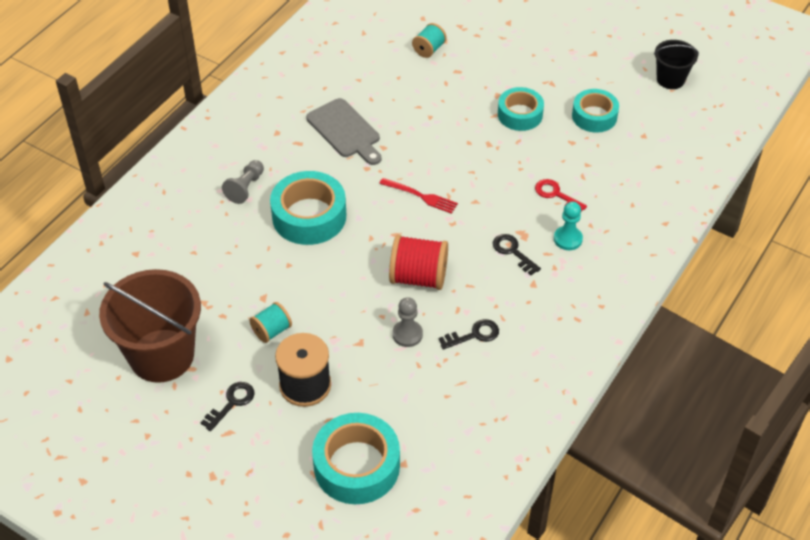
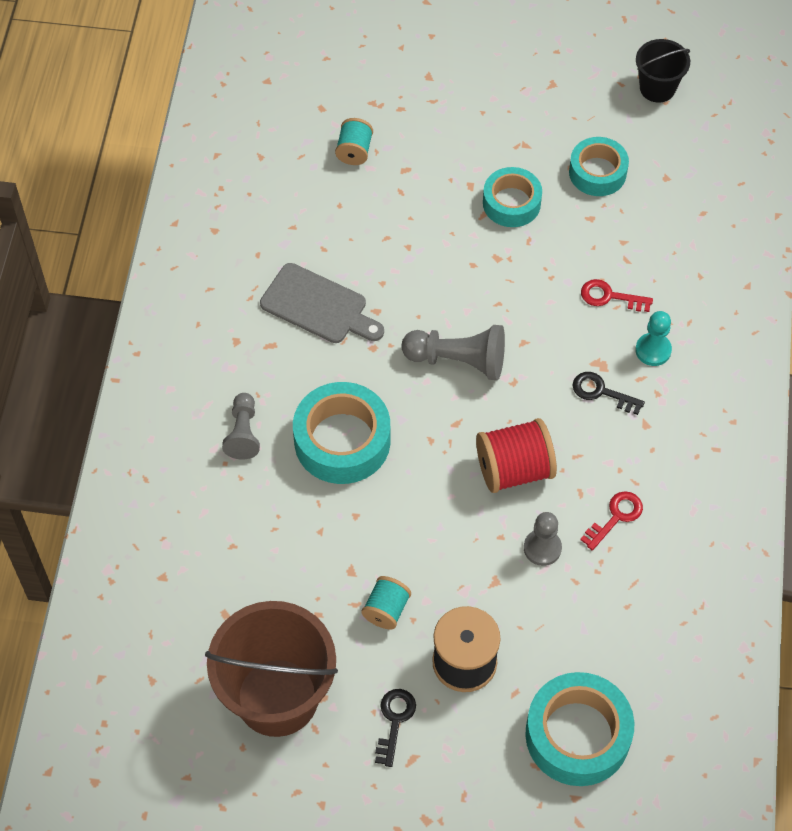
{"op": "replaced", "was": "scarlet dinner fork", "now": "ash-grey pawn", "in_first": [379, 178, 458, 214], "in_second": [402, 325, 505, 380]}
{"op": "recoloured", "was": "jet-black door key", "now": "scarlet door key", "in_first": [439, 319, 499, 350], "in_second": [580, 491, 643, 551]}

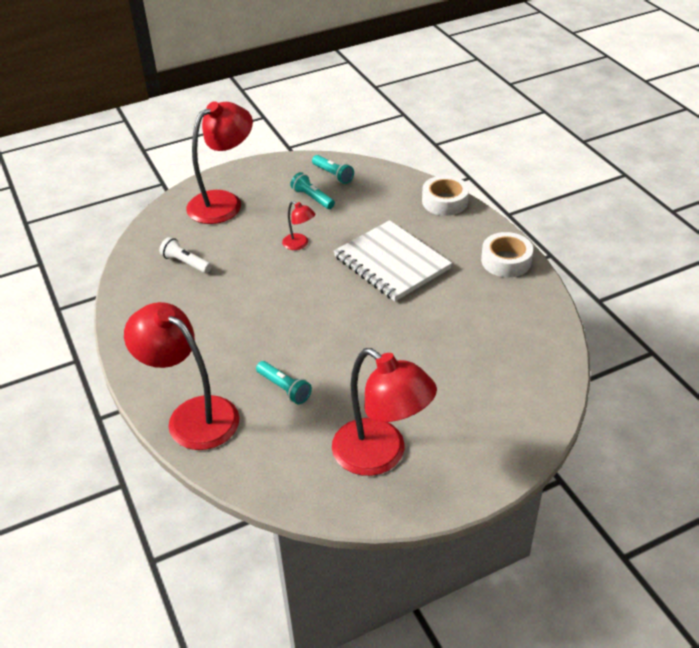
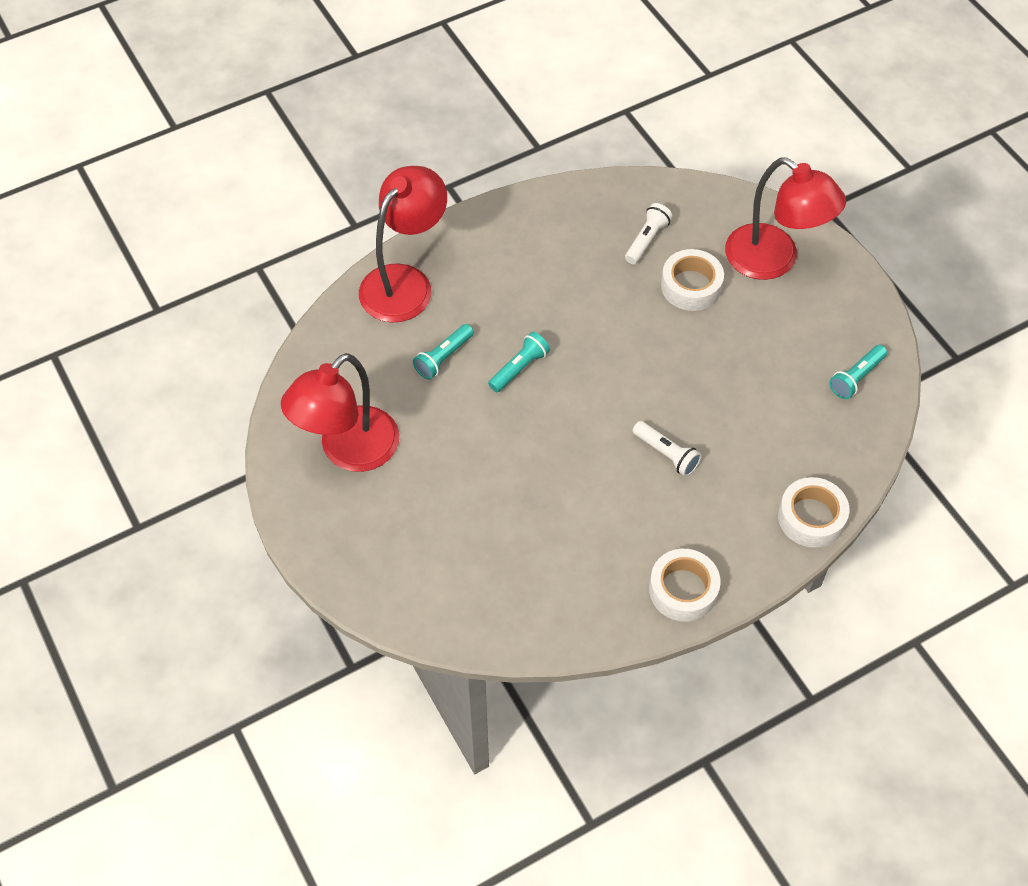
{"op": "removed", "was": "scarlet desk lamp", "in_first": [282, 201, 315, 250]}
{"op": "added", "now": "pure white roll of tape", "in_second": [661, 249, 724, 311]}
{"op": "moved", "was": "turquoise pocket torch", "in_first": [290, 172, 335, 209], "in_second": [488, 332, 550, 392]}
{"op": "replaced", "was": "pure white exercise book", "now": "pure white pocket torch", "in_first": [334, 220, 452, 301], "in_second": [633, 421, 702, 477]}

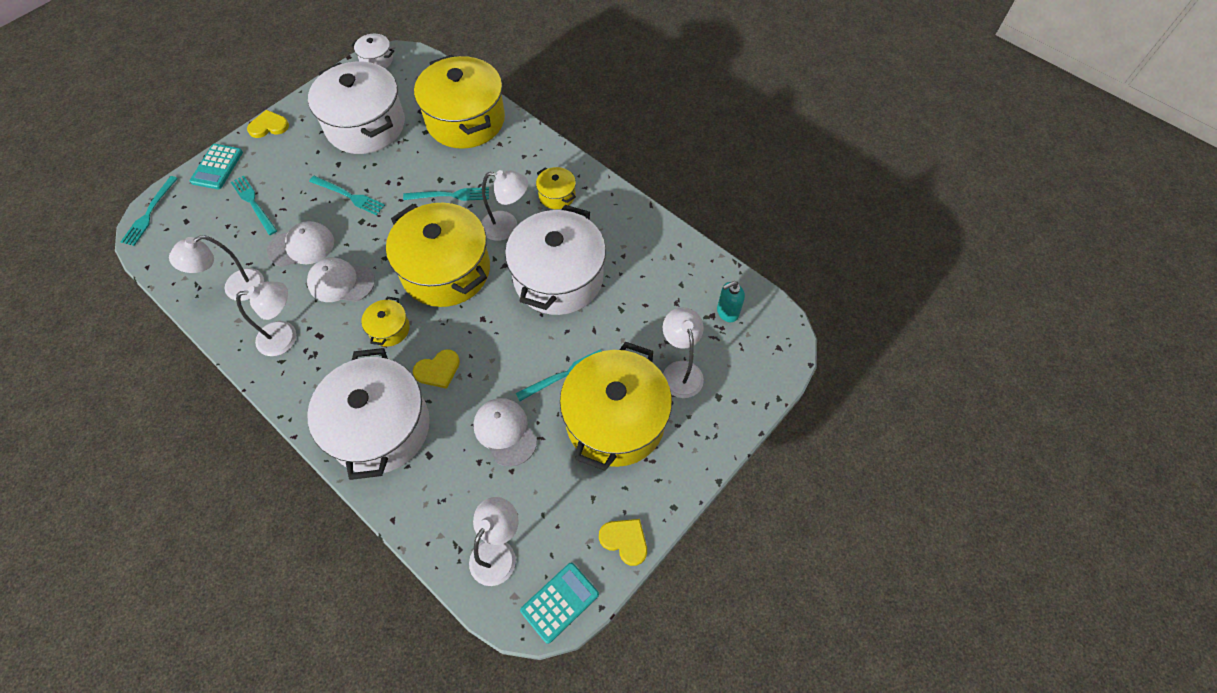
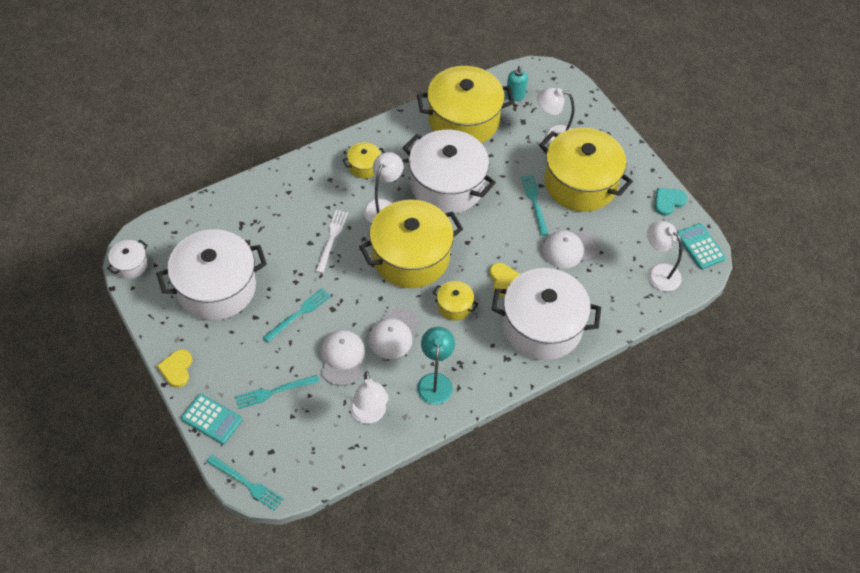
{"op": "moved", "was": "golden stockpot", "in_first": [414, 55, 505, 149], "in_second": [417, 66, 514, 143]}
{"op": "recoloured", "was": "pure white desk lamp", "now": "turquoise desk lamp", "in_first": [236, 281, 296, 356], "in_second": [417, 327, 455, 405]}
{"op": "recoloured", "was": "turquoise dinner fork", "now": "pure white dinner fork", "in_first": [403, 187, 489, 201], "in_second": [316, 210, 348, 273]}
{"op": "recoloured", "was": "golden heart shape", "now": "turquoise heart shape", "in_first": [599, 519, 647, 566], "in_second": [654, 188, 687, 215]}

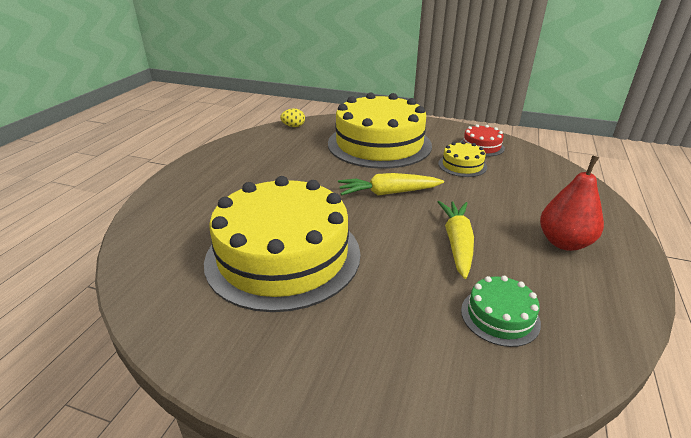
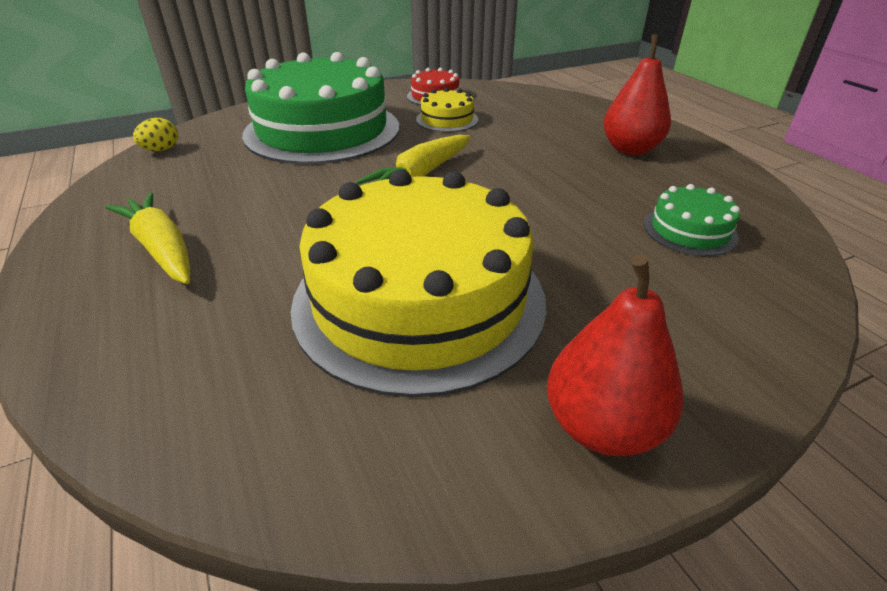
{"op": "added", "now": "scarlet pear fruit", "in_second": [547, 254, 684, 456]}
{"op": "moved", "was": "golden toy carrot", "in_first": [438, 201, 474, 279], "in_second": [105, 192, 190, 284]}
{"op": "recoloured", "was": "golden layer cake", "now": "emerald layer cake", "in_first": [328, 92, 432, 169], "in_second": [242, 52, 399, 164]}

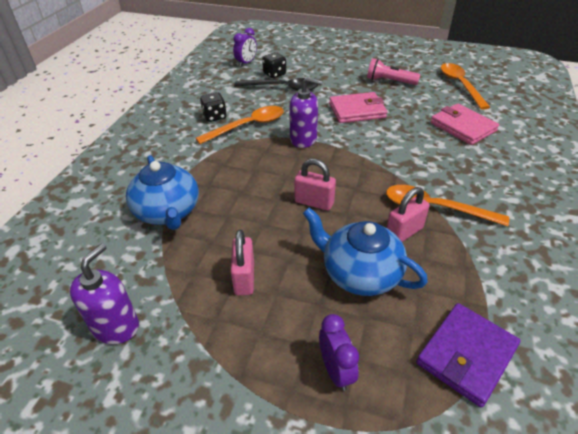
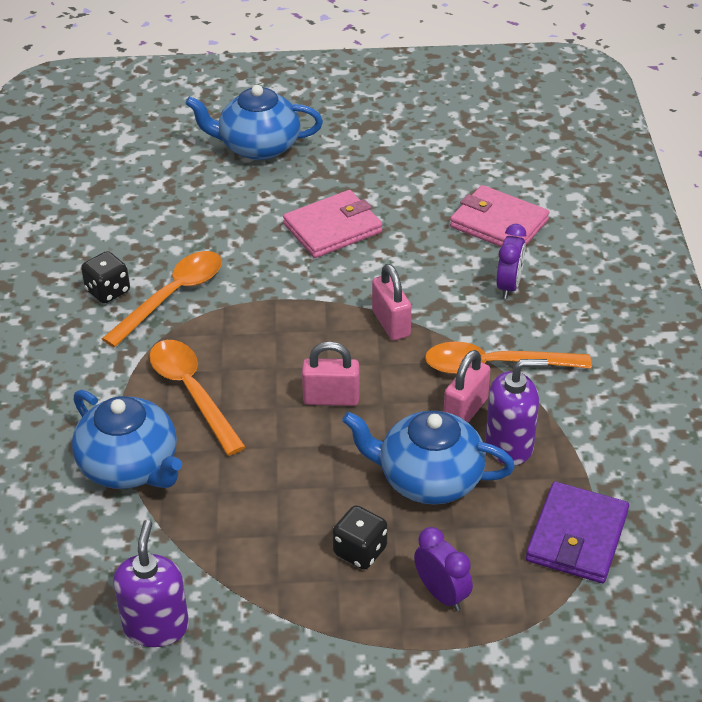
{"op": "removed", "was": "jet-black teaspoon", "in_first": [234, 78, 318, 91]}
{"op": "removed", "was": "rose-pink pocket torch", "in_first": [367, 58, 420, 85]}
{"op": "added", "now": "royal blue tea pot", "in_second": [185, 85, 323, 160]}
{"op": "moved", "was": "rose-pink padlock", "in_first": [231, 230, 254, 295], "in_second": [372, 264, 411, 341]}
{"op": "moved", "was": "royal purple clock", "in_first": [233, 28, 257, 67], "in_second": [496, 224, 526, 299]}
{"op": "moved", "was": "jet-black die", "in_first": [262, 52, 286, 78], "in_second": [332, 505, 388, 569]}
{"op": "moved", "was": "royal purple soap pump", "in_first": [289, 77, 322, 148], "in_second": [485, 359, 548, 465]}
{"op": "moved", "was": "bright orange teaspoon", "in_first": [441, 63, 490, 110], "in_second": [149, 340, 246, 456]}

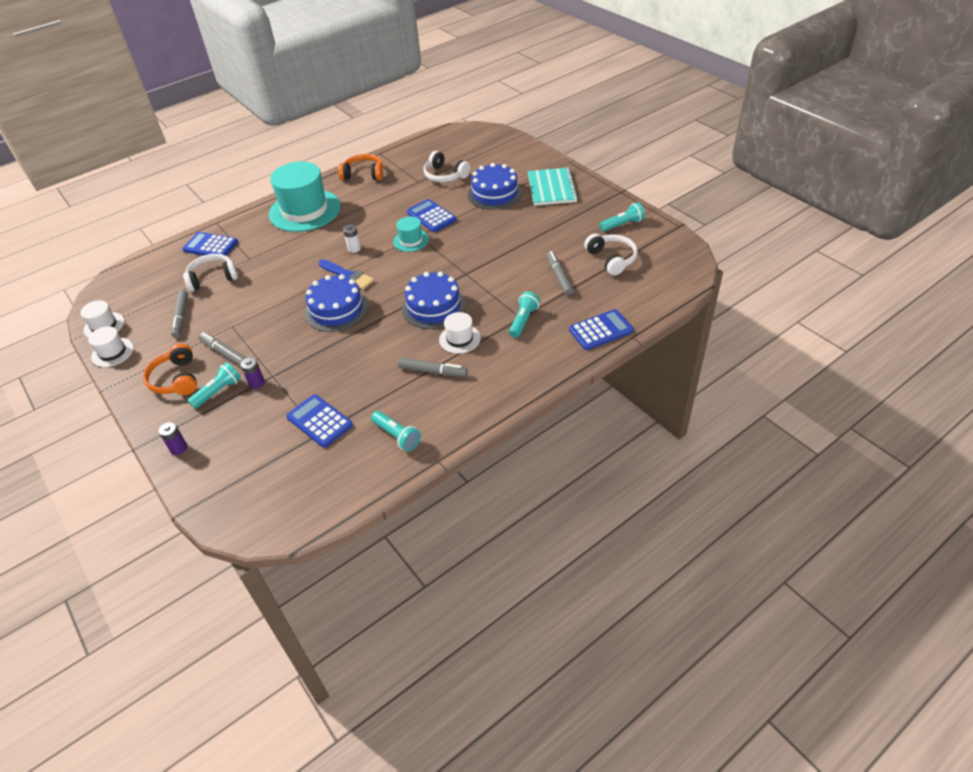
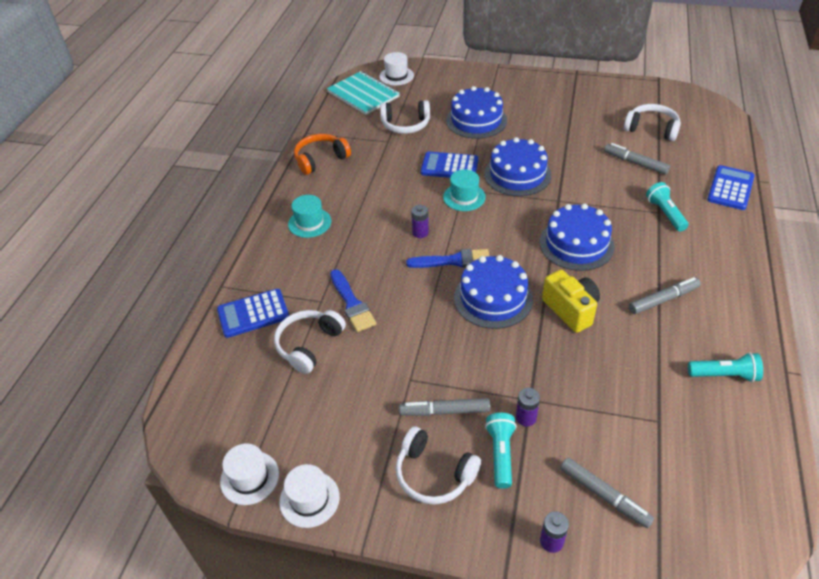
{"op": "removed", "was": "royal blue adding machine", "in_first": [286, 394, 353, 448]}
{"op": "removed", "was": "turquoise pocket torch", "in_first": [600, 202, 645, 232]}
{"op": "added", "now": "royal blue paintbrush", "in_second": [330, 269, 376, 332]}
{"op": "added", "now": "royal blue layer cake", "in_second": [484, 137, 551, 196]}
{"op": "added", "now": "golden compact camera", "in_second": [542, 270, 600, 333]}
{"op": "moved", "was": "ash-grey felt pen", "in_first": [171, 290, 188, 338], "in_second": [560, 457, 654, 528]}
{"op": "moved", "was": "pure white top hat", "in_first": [439, 312, 481, 354], "in_second": [379, 52, 414, 85]}
{"op": "moved", "was": "turquoise exercise book", "in_first": [528, 168, 578, 206], "in_second": [327, 71, 400, 115]}
{"op": "recoloured", "was": "bright orange headphones", "now": "pure white headphones", "in_first": [143, 344, 197, 395], "in_second": [396, 427, 481, 504]}
{"op": "recoloured", "was": "pure white power cell", "now": "royal purple power cell", "in_first": [343, 224, 361, 253], "in_second": [411, 205, 429, 238]}
{"op": "resized", "was": "turquoise top hat", "in_first": [269, 162, 341, 232], "in_second": [288, 195, 331, 238], "ratio": 0.47}

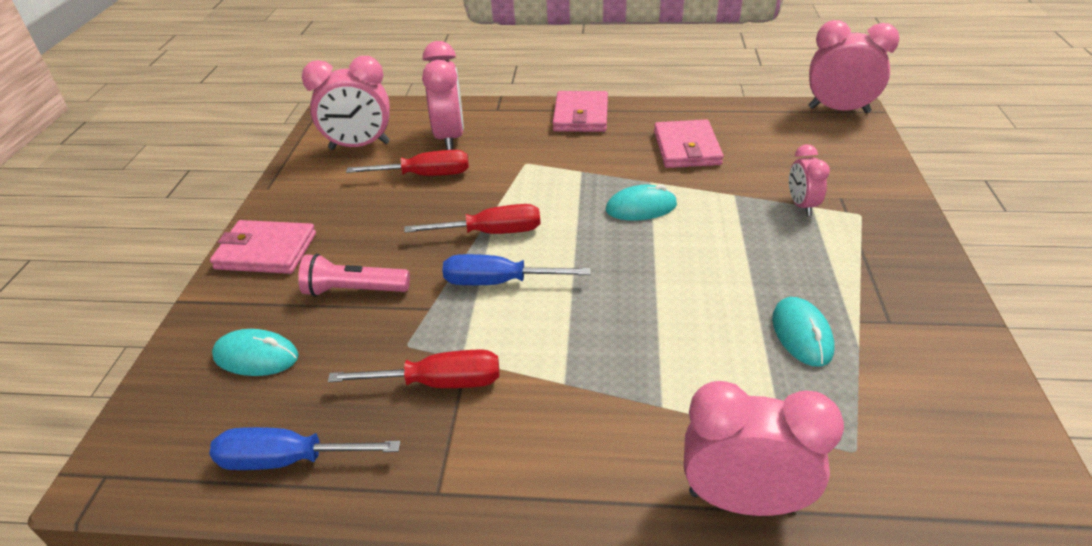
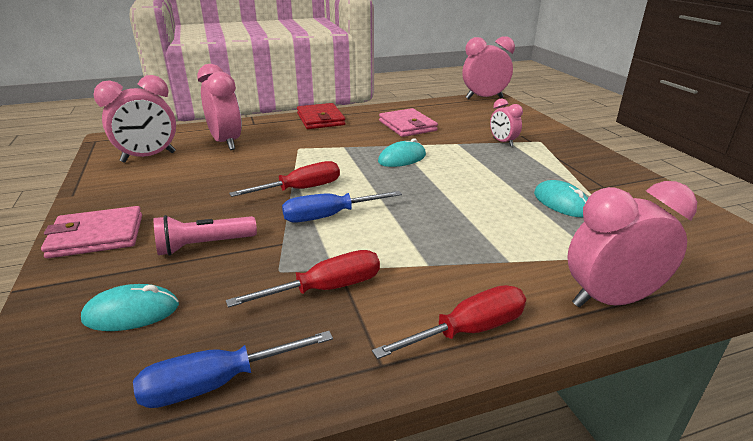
{"op": "moved", "was": "scarlet hand screwdriver", "in_first": [346, 150, 469, 176], "in_second": [372, 285, 526, 359]}
{"op": "recoloured", "was": "rose-pink wallet", "now": "scarlet wallet", "in_first": [553, 91, 608, 132], "in_second": [297, 103, 346, 129]}

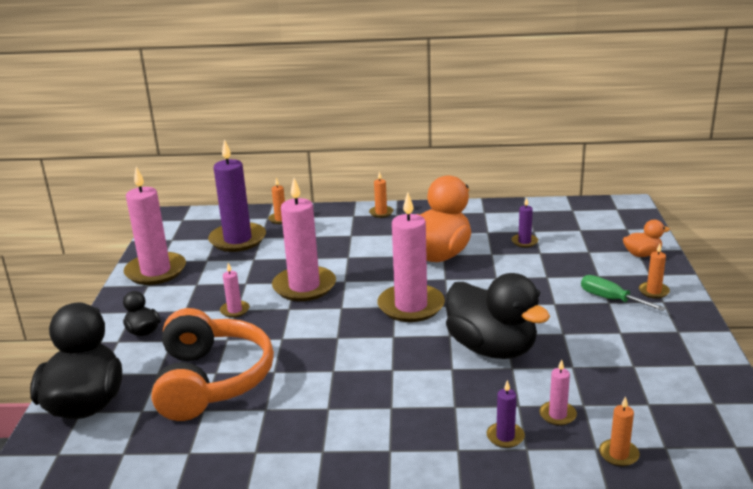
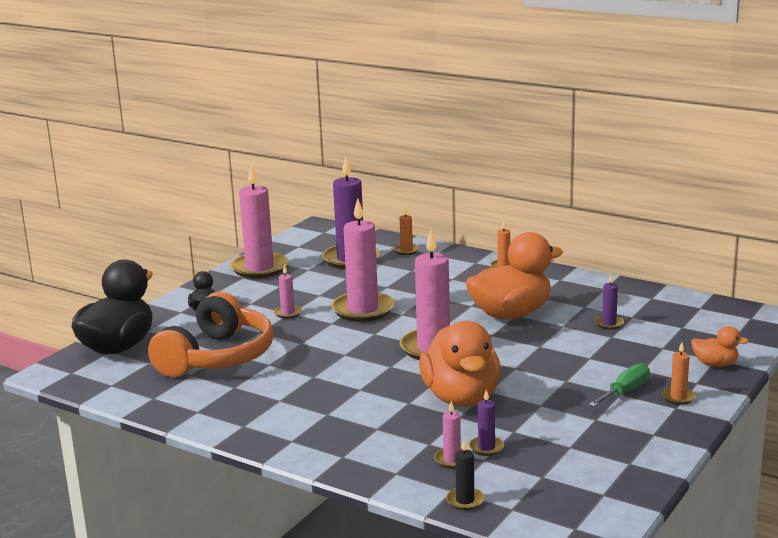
{"op": "moved", "was": "royal purple pillar candle", "in_first": [487, 380, 525, 448], "in_second": [469, 390, 504, 456]}
{"op": "recoloured", "was": "jet-black rubber duck", "now": "bright orange rubber duck", "in_first": [446, 273, 550, 359], "in_second": [419, 321, 501, 407]}
{"op": "recoloured", "was": "bright orange pillar candle", "now": "jet-black pillar candle", "in_first": [599, 396, 640, 467], "in_second": [446, 439, 484, 510]}
{"op": "turned", "was": "emerald hand screwdriver", "in_first": [581, 275, 666, 311], "in_second": [589, 363, 650, 407], "clockwise": 60}

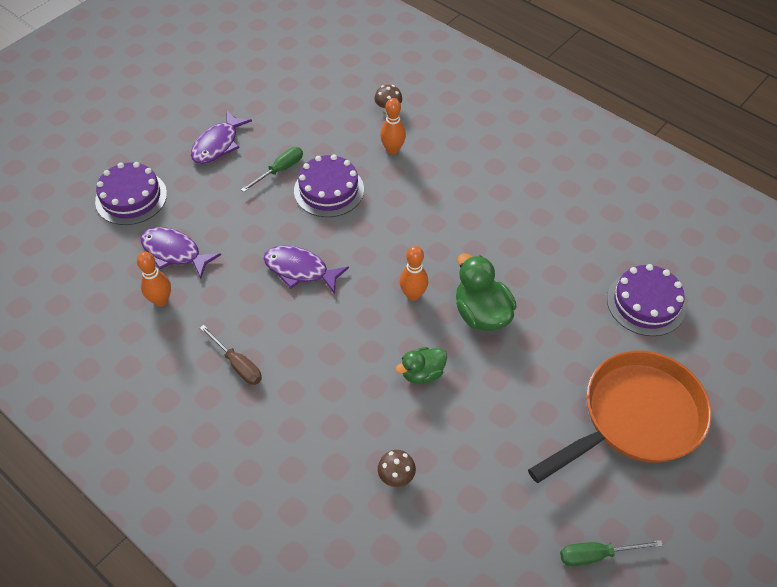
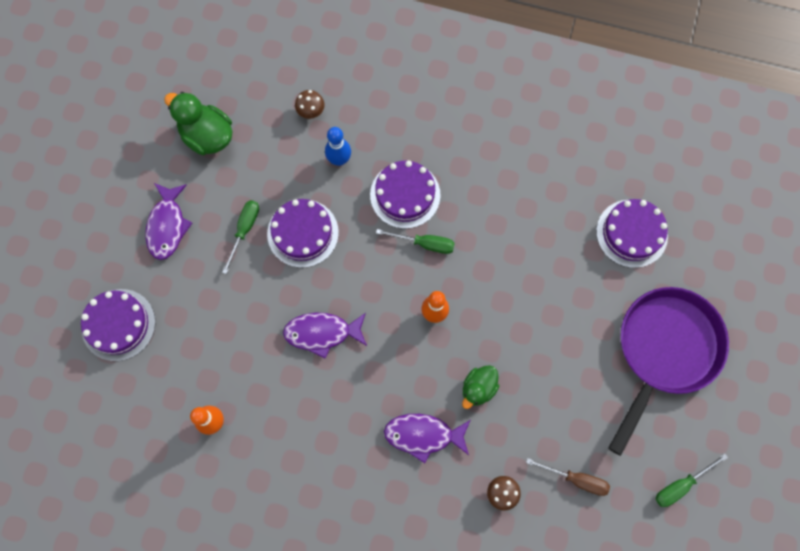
{"op": "added", "now": "royal purple layer cake", "in_second": [370, 161, 441, 229]}
{"op": "added", "now": "emerald hand screwdriver", "in_second": [376, 229, 455, 254]}
{"op": "moved", "was": "royal purple toy fish", "in_first": [141, 227, 221, 279], "in_second": [384, 414, 470, 463]}
{"op": "moved", "was": "russet hand screwdriver", "in_first": [200, 325, 262, 385], "in_second": [526, 458, 610, 496]}
{"op": "moved", "was": "emerald rubber duck", "in_first": [456, 253, 517, 331], "in_second": [164, 92, 233, 155]}
{"op": "recoloured", "was": "bright orange bowling pin", "now": "royal blue bowling pin", "in_first": [380, 98, 406, 154], "in_second": [325, 127, 351, 166]}
{"op": "recoloured", "was": "bright orange skillet", "now": "royal purple skillet", "in_first": [528, 350, 712, 483], "in_second": [608, 287, 729, 456]}

